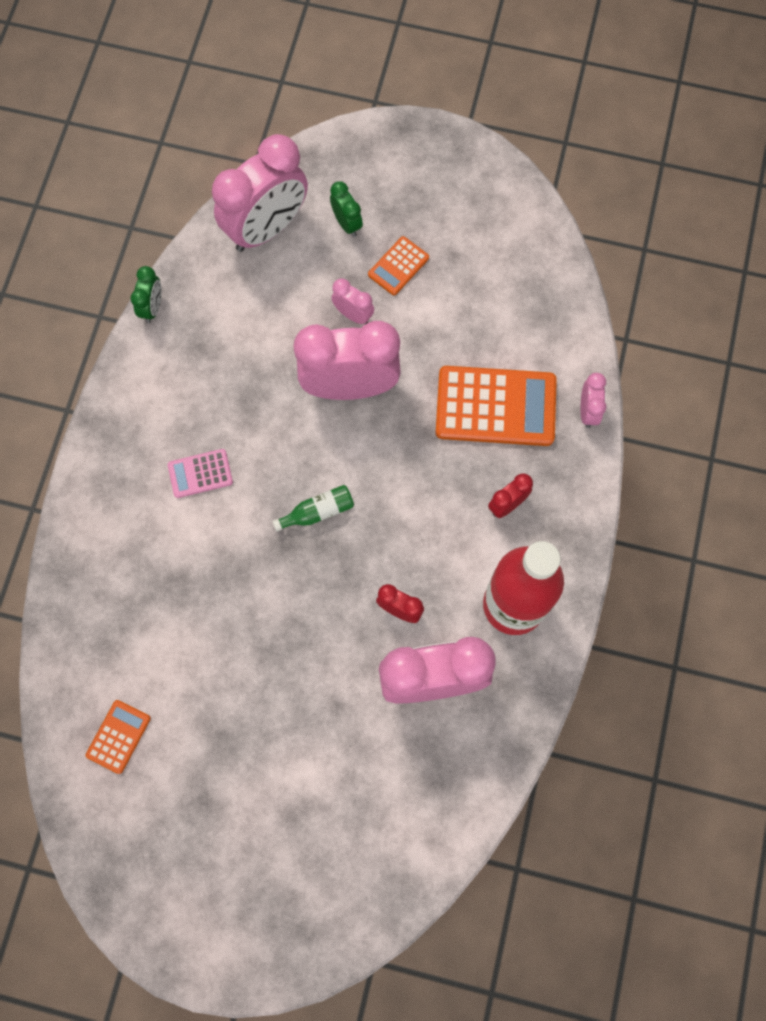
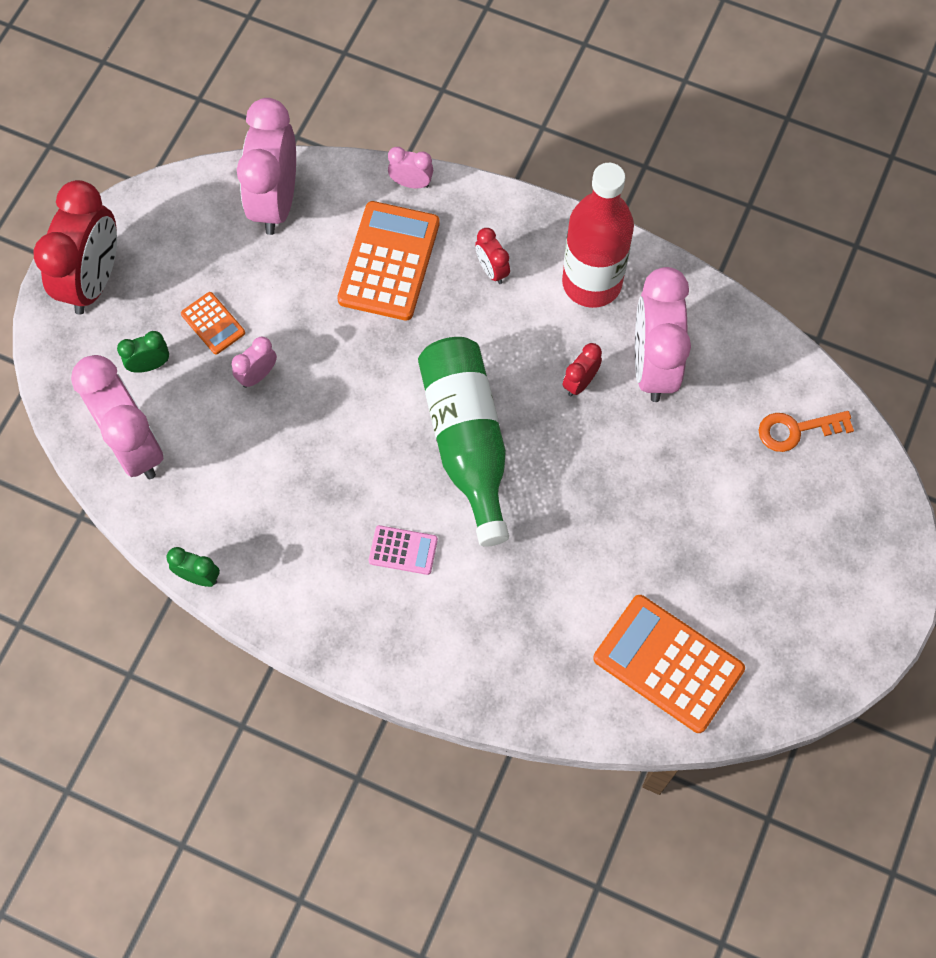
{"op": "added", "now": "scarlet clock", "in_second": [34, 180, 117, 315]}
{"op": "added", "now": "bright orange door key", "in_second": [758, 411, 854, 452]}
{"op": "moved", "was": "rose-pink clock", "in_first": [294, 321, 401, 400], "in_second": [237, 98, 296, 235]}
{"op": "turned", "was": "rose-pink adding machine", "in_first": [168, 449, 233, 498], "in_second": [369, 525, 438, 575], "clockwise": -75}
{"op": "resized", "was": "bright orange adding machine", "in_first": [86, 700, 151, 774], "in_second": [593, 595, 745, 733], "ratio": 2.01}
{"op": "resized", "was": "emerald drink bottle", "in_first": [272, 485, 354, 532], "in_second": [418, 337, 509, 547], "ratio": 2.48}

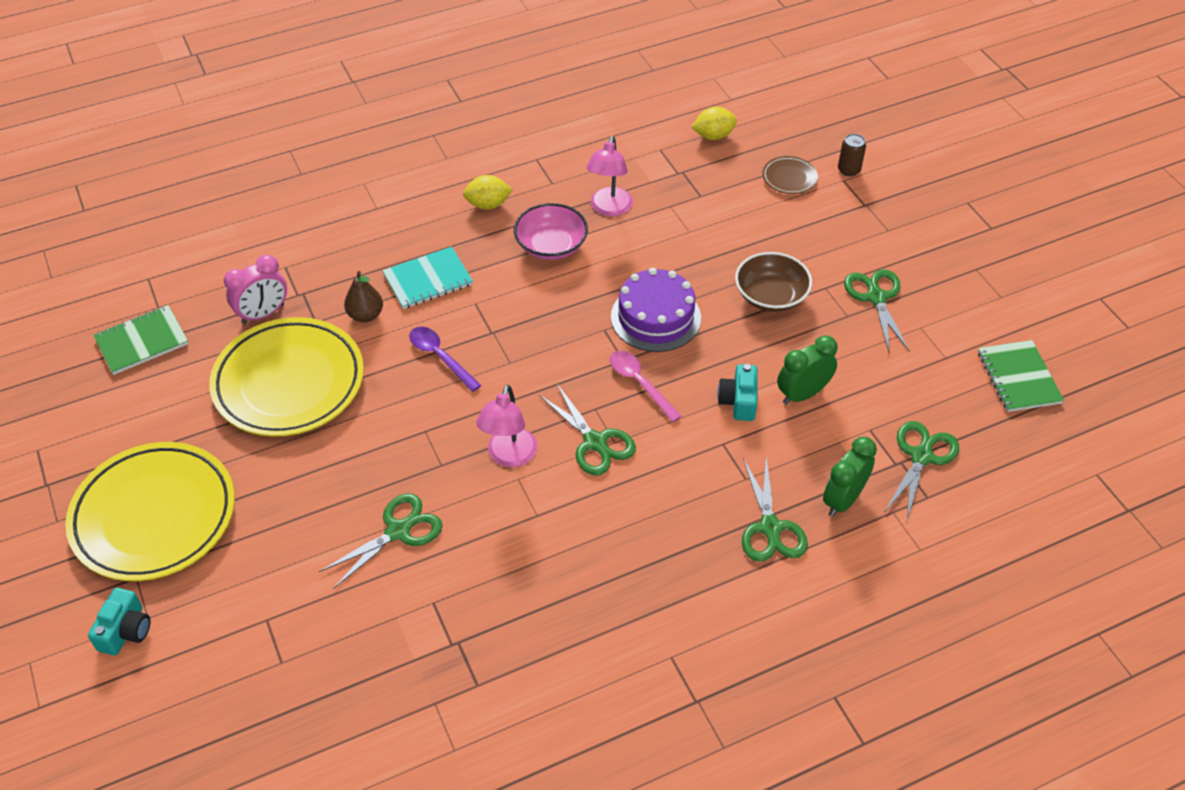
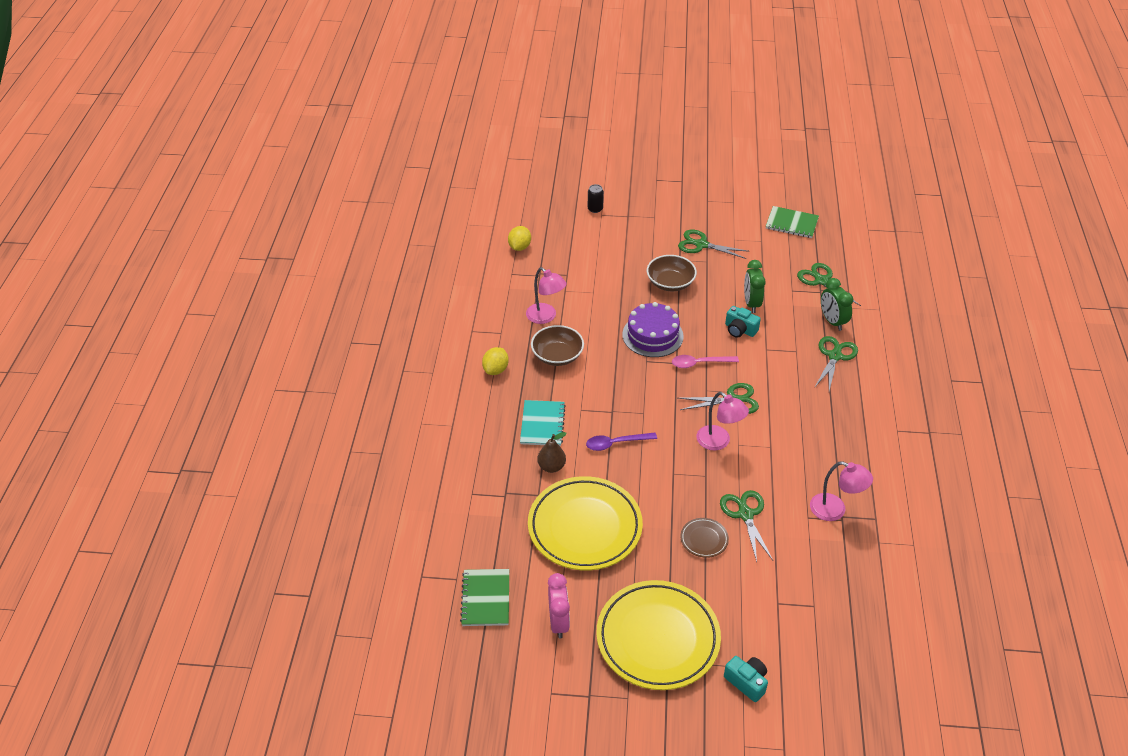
{"op": "added", "now": "rose-pink desk lamp", "in_second": [810, 461, 873, 521]}
{"op": "moved", "was": "rose-pink clock", "in_first": [224, 255, 287, 324], "in_second": [548, 573, 570, 638]}
{"op": "moved", "was": "russet flat dish", "in_first": [762, 156, 818, 194], "in_second": [680, 518, 729, 558]}
{"op": "recoloured", "was": "rose-pink serving bowl", "now": "russet serving bowl", "in_first": [514, 203, 588, 260], "in_second": [531, 325, 584, 366]}
{"op": "recoloured", "was": "russet can", "now": "jet-black can", "in_first": [838, 134, 866, 176], "in_second": [588, 184, 604, 213]}
{"op": "turned", "was": "emerald pair of scissors", "in_first": [742, 457, 808, 562], "in_second": [815, 336, 858, 391], "clockwise": -90}

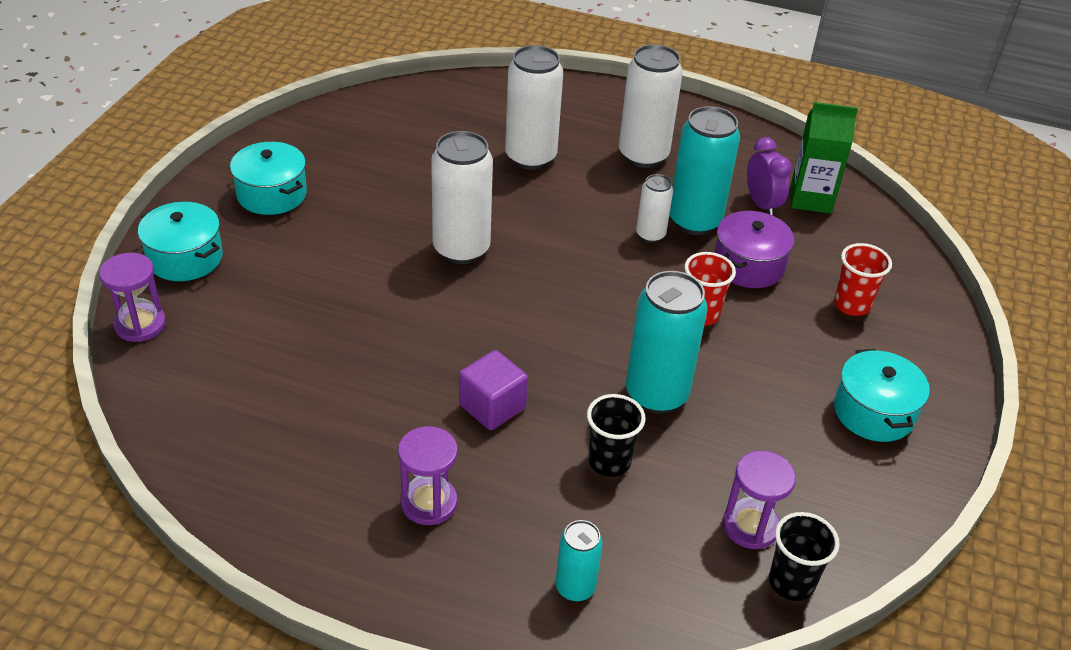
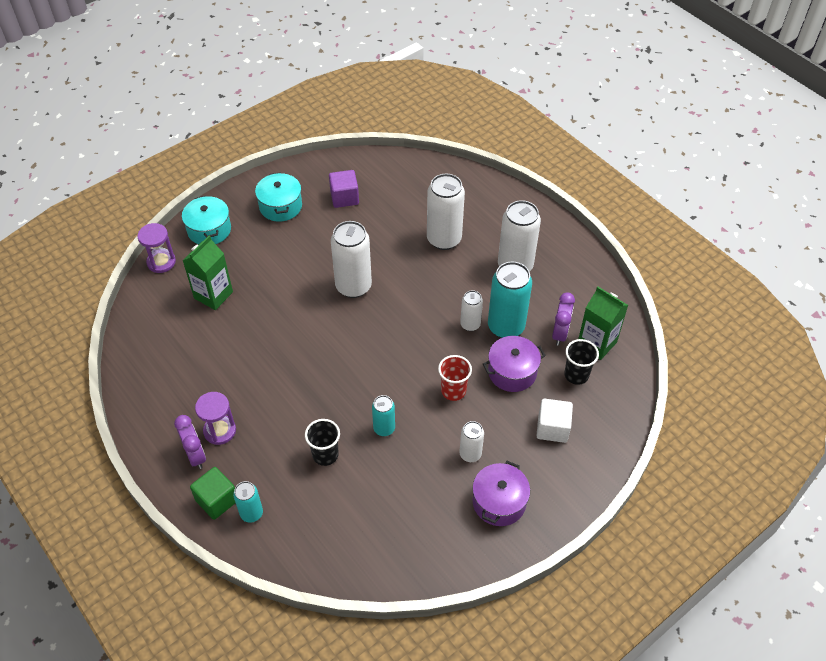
{"op": "removed", "was": "royal purple sand timer", "in_first": [723, 450, 796, 549]}
{"op": "added", "now": "royal purple clock", "in_second": [174, 415, 206, 469]}
{"op": "added", "now": "emerald carton", "in_second": [182, 236, 233, 310]}
{"op": "added", "now": "emerald cube", "in_second": [190, 467, 235, 520]}
{"op": "added", "now": "pure white can", "in_second": [459, 421, 484, 462]}
{"op": "moved", "was": "royal purple cube", "in_first": [459, 350, 528, 430], "in_second": [329, 170, 359, 208]}
{"op": "moved", "was": "jet-black tumbler", "in_first": [769, 512, 840, 601], "in_second": [564, 339, 599, 385]}
{"op": "replaced", "was": "scarlet tumbler", "now": "pure white cube", "in_first": [834, 243, 892, 316], "in_second": [536, 399, 573, 443]}
{"op": "recoloured", "was": "turquoise stockpot", "now": "royal purple stockpot", "in_first": [834, 349, 930, 442], "in_second": [472, 461, 530, 526]}
{"op": "resized", "was": "turquoise can", "in_first": [626, 271, 708, 414], "in_second": [372, 395, 395, 436], "ratio": 0.54}

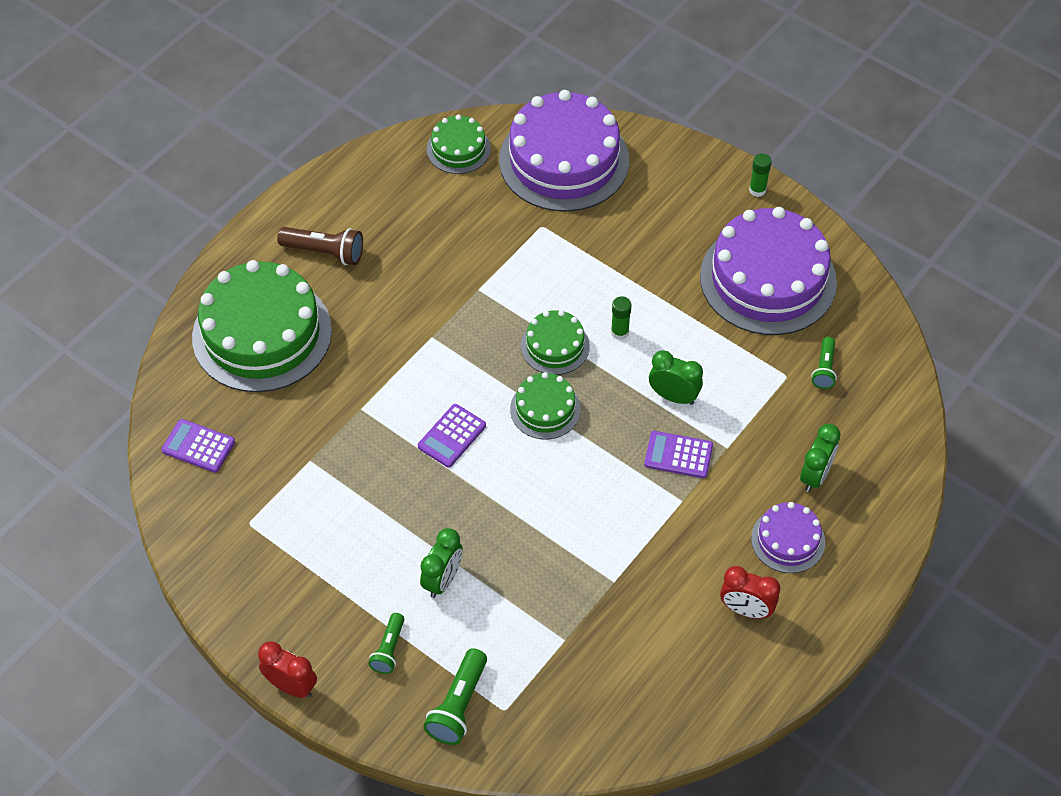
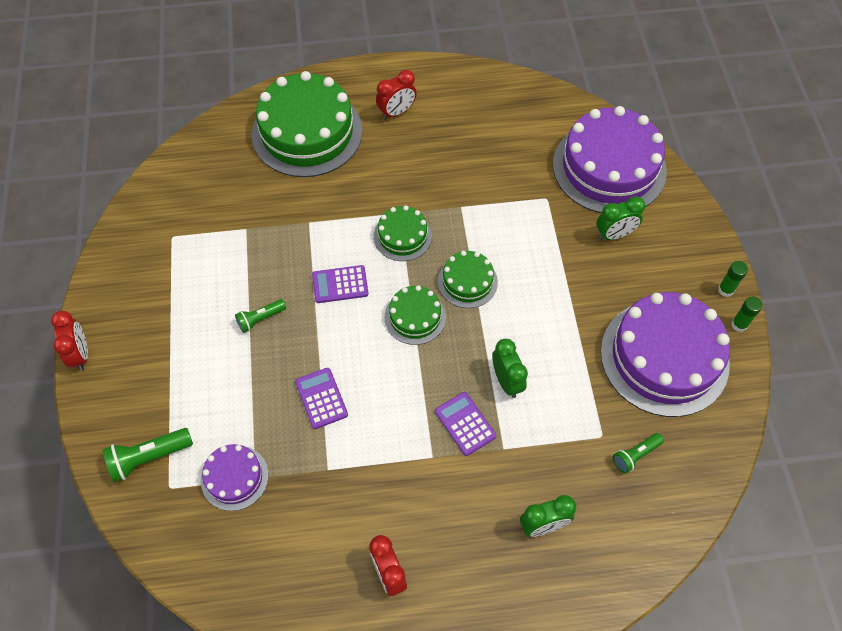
{"op": "moved", "was": "royal purple adding machine", "in_first": [161, 419, 235, 473], "in_second": [295, 368, 348, 429]}
{"op": "moved", "was": "emerald pocket torch", "in_first": [369, 613, 404, 674], "in_second": [235, 299, 286, 333]}
{"op": "moved", "was": "emerald clock", "in_first": [420, 528, 463, 598], "in_second": [596, 196, 645, 240]}
{"op": "moved", "was": "emerald layer cake", "in_first": [427, 115, 491, 174], "in_second": [374, 205, 432, 261]}
{"op": "moved", "was": "emerald stick of glue", "in_first": [611, 296, 631, 340], "in_second": [731, 296, 763, 332]}
{"op": "moved", "was": "royal purple layer cake", "in_first": [751, 502, 825, 573], "in_second": [201, 444, 269, 511]}
{"op": "replaced", "was": "russet pocket torch", "now": "scarlet clock", "in_first": [277, 227, 363, 265], "in_second": [376, 70, 417, 119]}

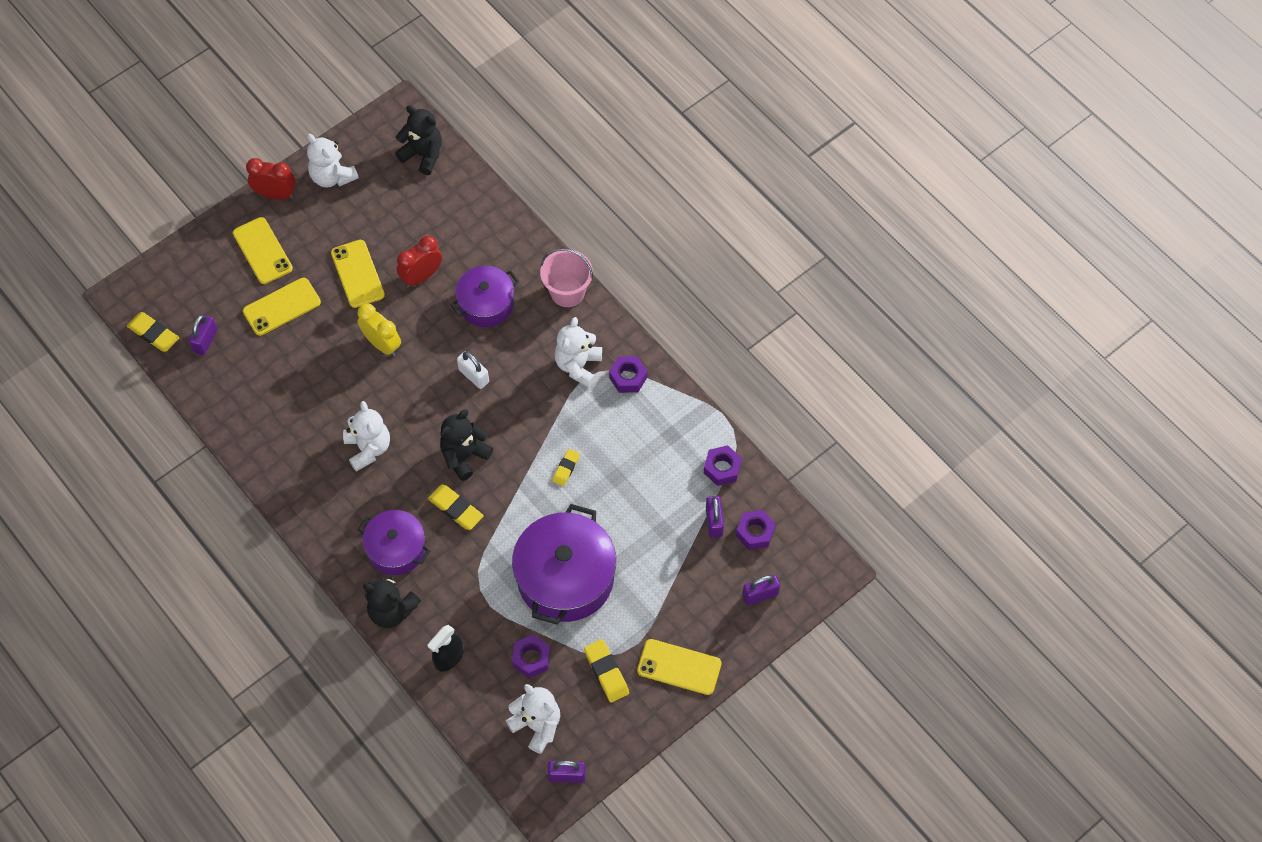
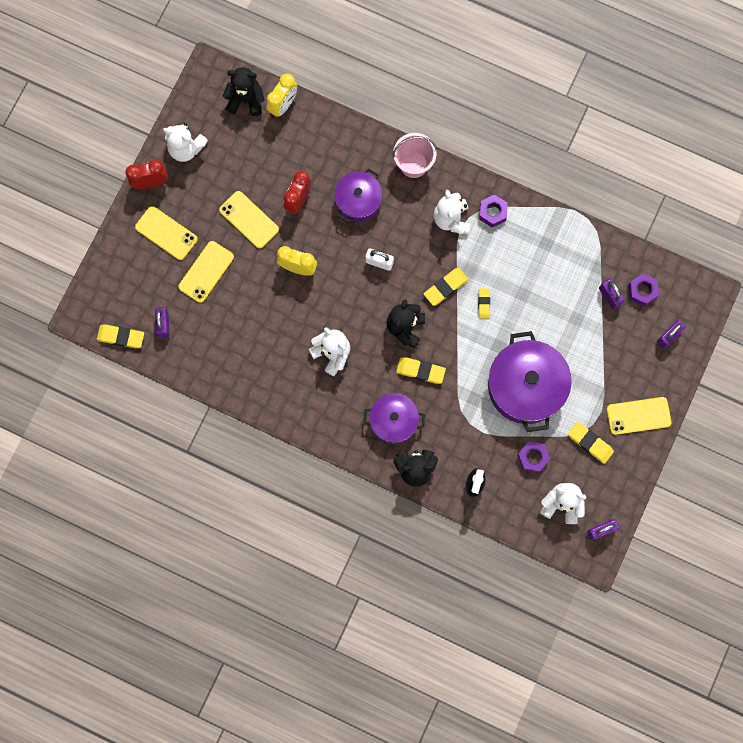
{"op": "removed", "was": "royal purple hex nut", "in_first": [704, 445, 742, 486]}
{"op": "added", "now": "golden clock", "in_second": [267, 74, 297, 117]}
{"op": "added", "now": "golden gum eraser", "in_second": [424, 268, 468, 306]}

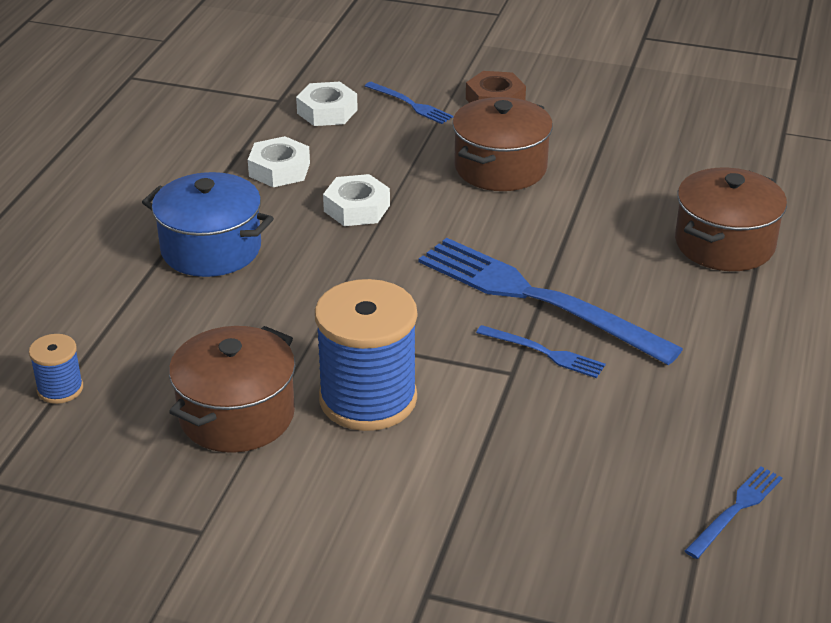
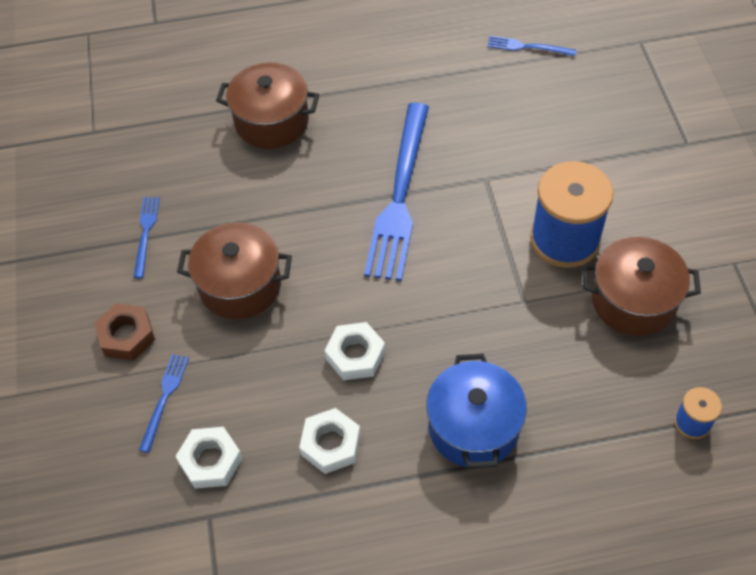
{"op": "moved", "was": "royal blue dinner fork", "in_first": [476, 325, 606, 378], "in_second": [133, 197, 160, 278]}

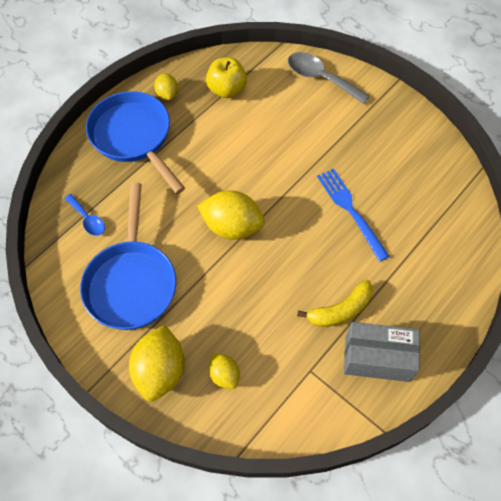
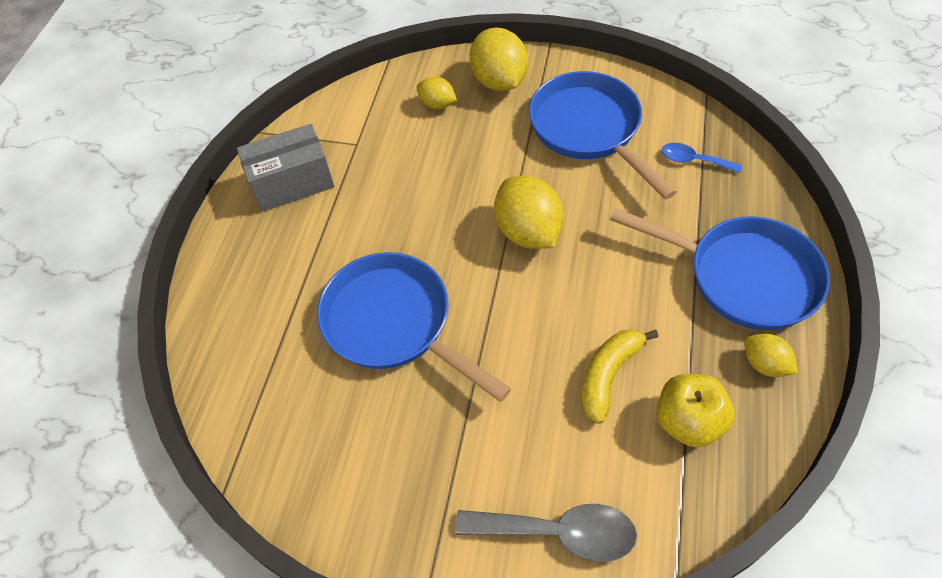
{"op": "moved", "was": "golden banana fruit", "in_first": [297, 280, 373, 327], "in_second": [581, 329, 658, 424]}
{"op": "replaced", "was": "royal blue dinner fork", "now": "royal blue skillet", "in_first": [317, 169, 390, 262], "in_second": [317, 252, 511, 402]}
{"op": "turned", "was": "golden citrus fruit", "in_first": [197, 190, 265, 240], "in_second": [494, 176, 564, 249], "clockwise": 75}

